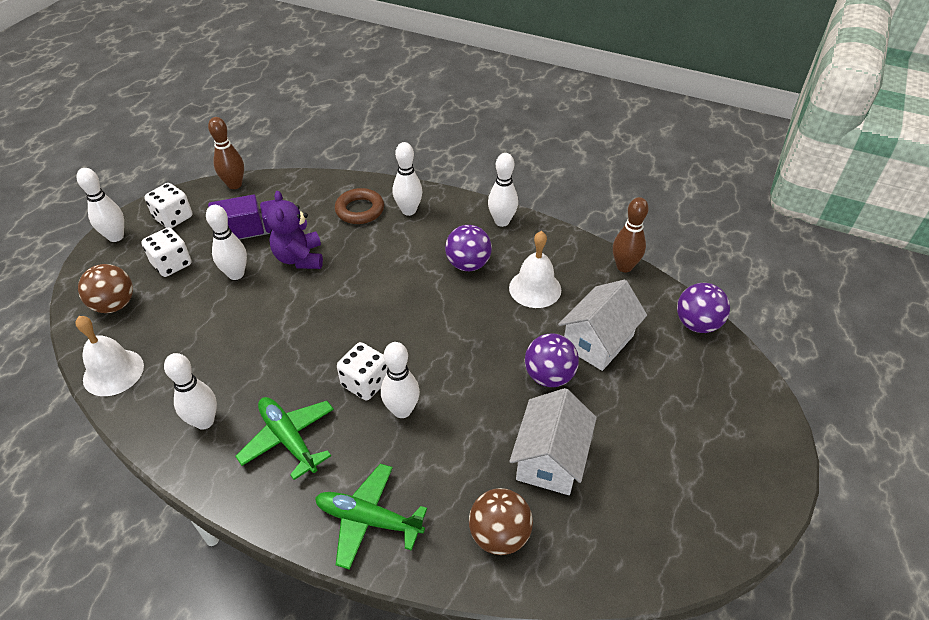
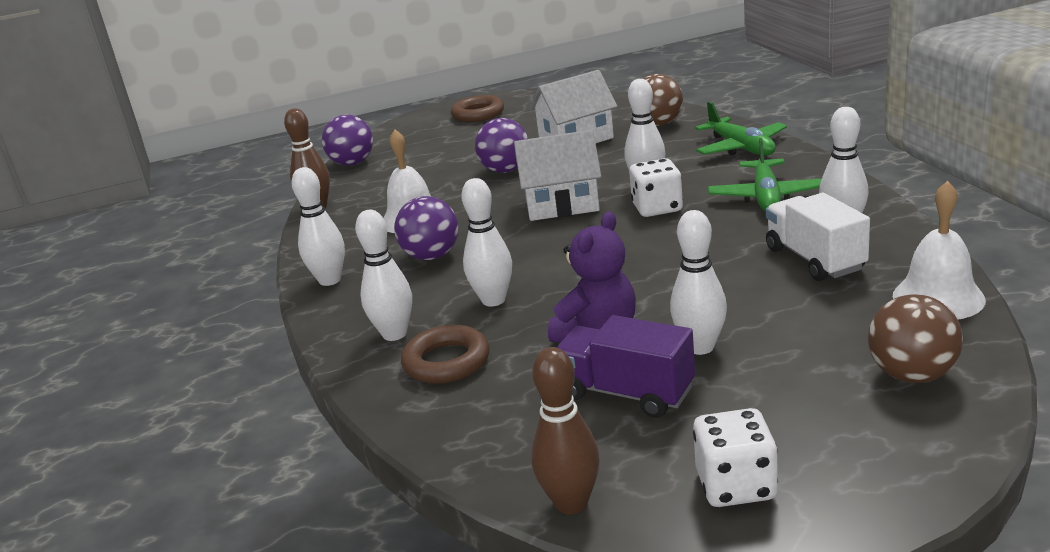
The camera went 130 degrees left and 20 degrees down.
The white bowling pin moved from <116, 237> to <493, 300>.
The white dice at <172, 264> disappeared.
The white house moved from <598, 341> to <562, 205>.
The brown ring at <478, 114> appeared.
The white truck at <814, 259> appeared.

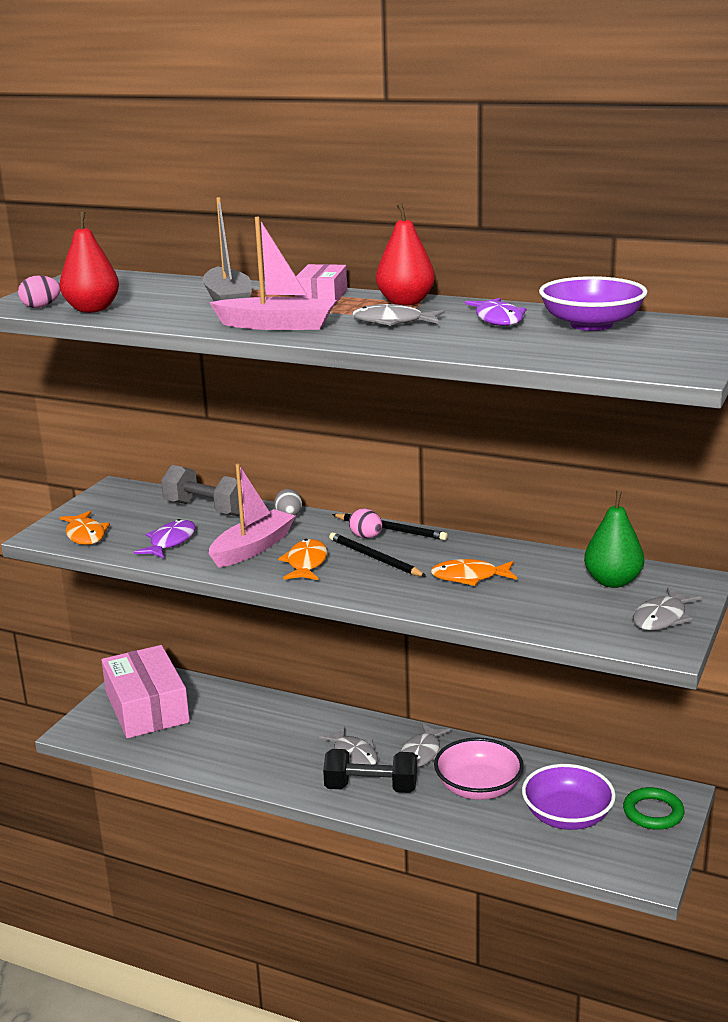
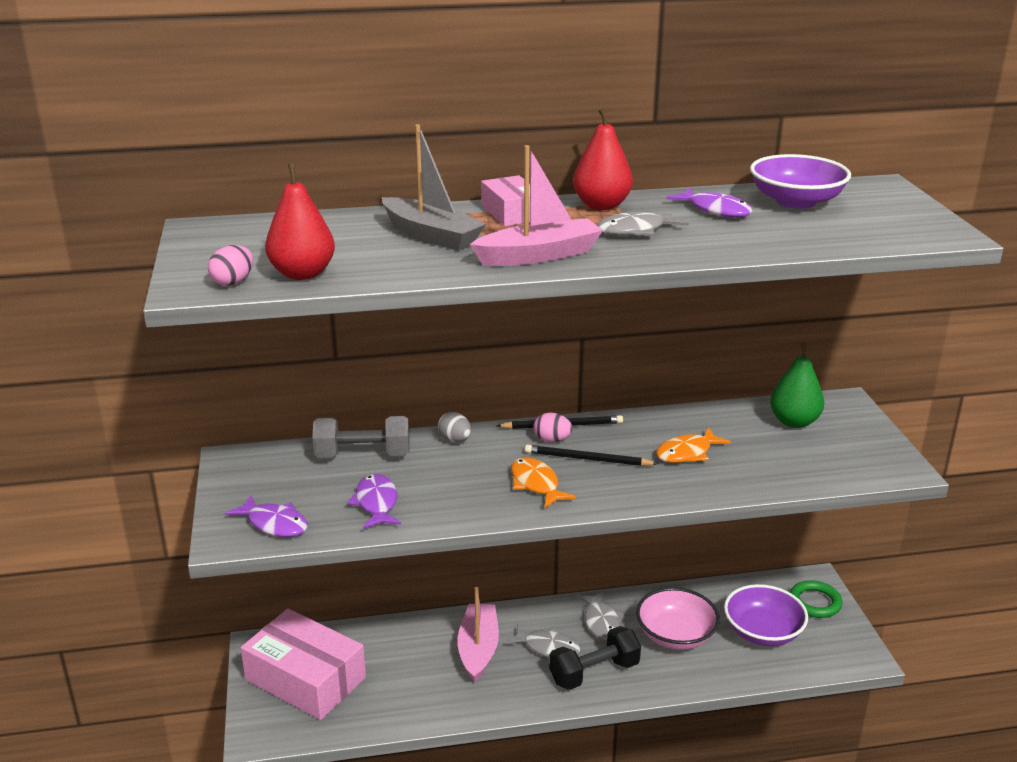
The camera went 35 degrees left and 5 degrees up.
The pink boat moved from <252, 548> to <478, 649>.
The orange fish at <85, 535> became the purple fish at <274, 524>.
The grey fish at <662, 618> disappeared.

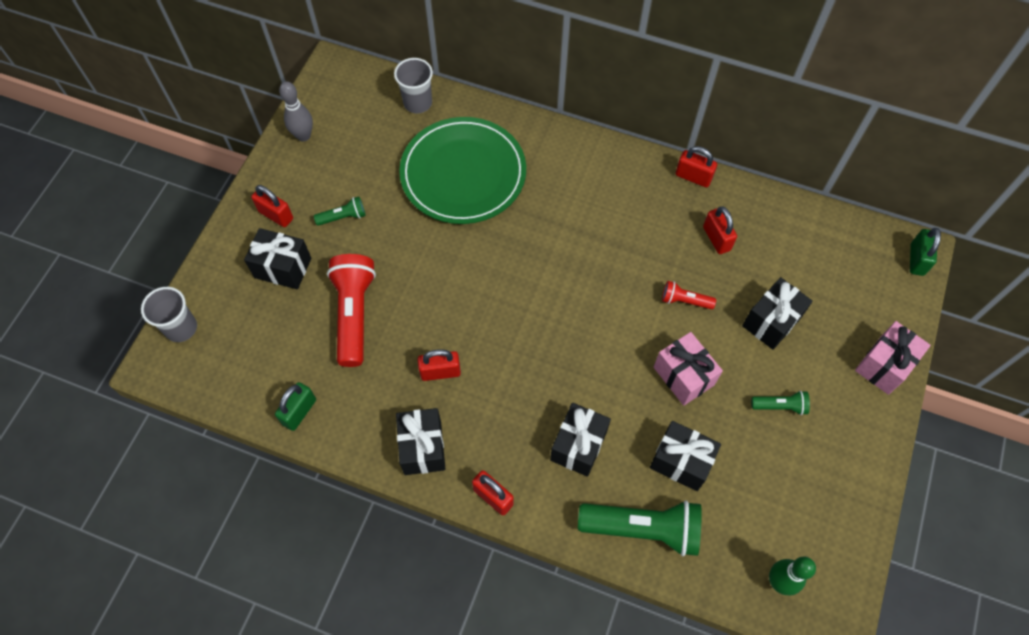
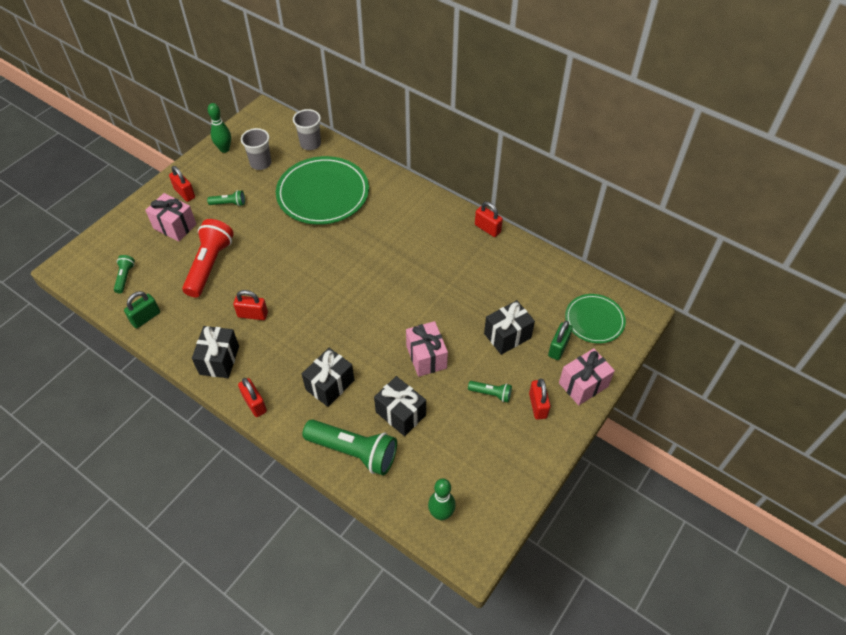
The camera went 15 degrees right and 10 degrees down.
The grey bowling pin at <303, 136> became the green bowling pin at <224, 149>.
The red padlock moved from <716, 238> to <538, 405>.
The black gift at <283, 268> became the pink gift at <175, 226>.
The green padlock moved from <917, 259> to <558, 348>.
The red flashlight at <684, 300> disappeared.
The grey cup moved from <181, 328> to <260, 163>.
The green flashlight at <125, 277> appeared.
The green plate at <594, 320> appeared.

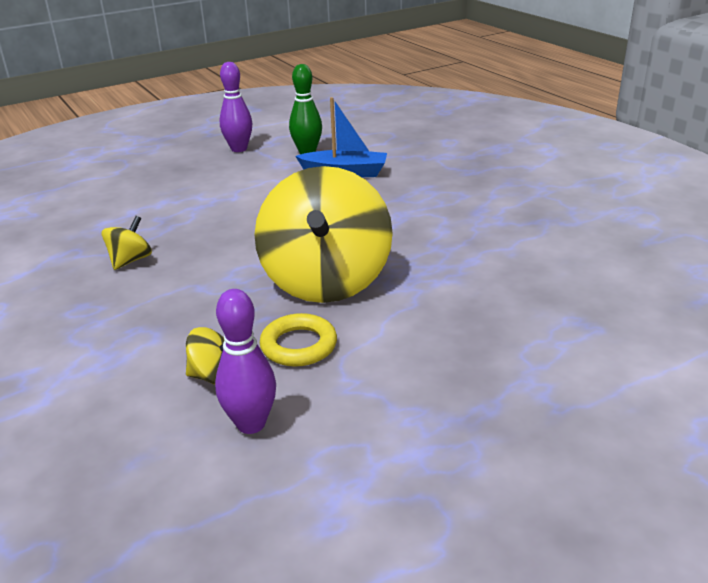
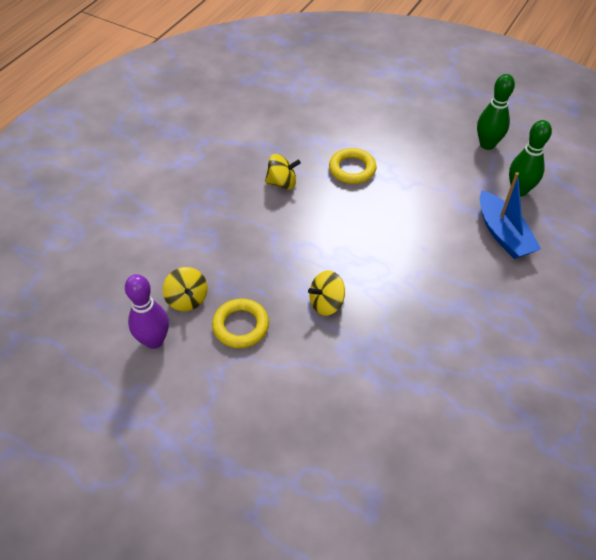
The camera went 60 degrees right and 20 degrees up.
The purple bowling pin at <239, 149> became the green bowling pin at <487, 144>.
The yellow spinning top at <326, 280> changed to 0.41 times the size.
The yellow ring at <352, 169> appeared.

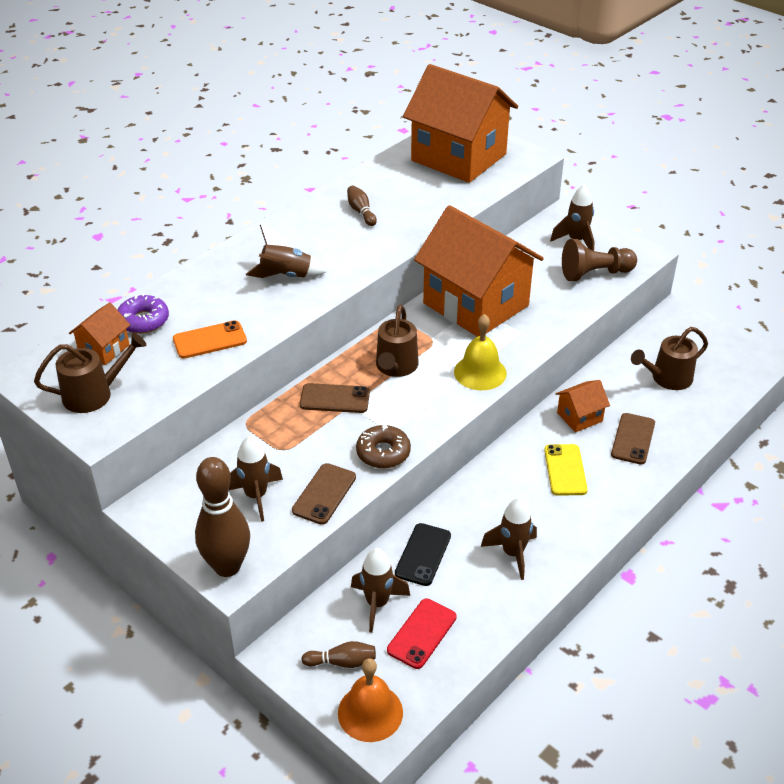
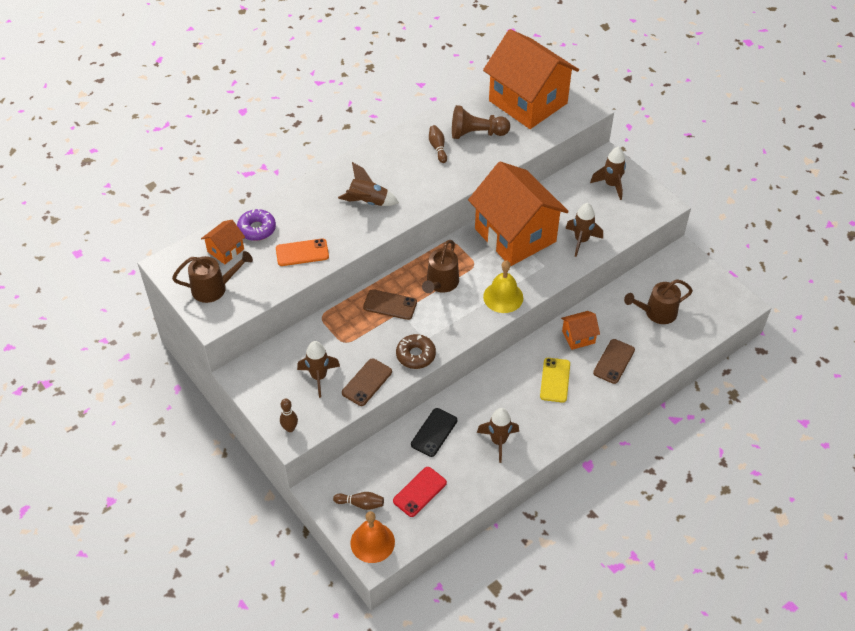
The camera went 10 degrees right and 10 degrees up.
The brown pawn moved from <595, 274> to <476, 133>.
The brown bowling pin at <227, 566> changed to 0.49 times the size.
The brown rocket moved from <377, 604> to <581, 240>.

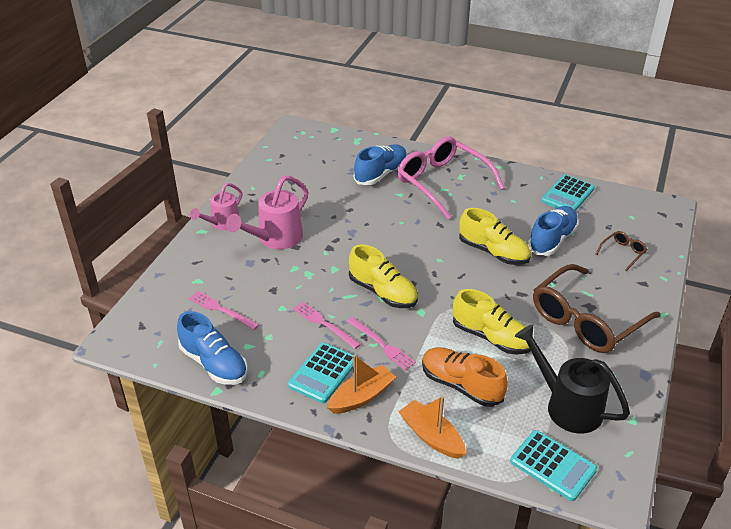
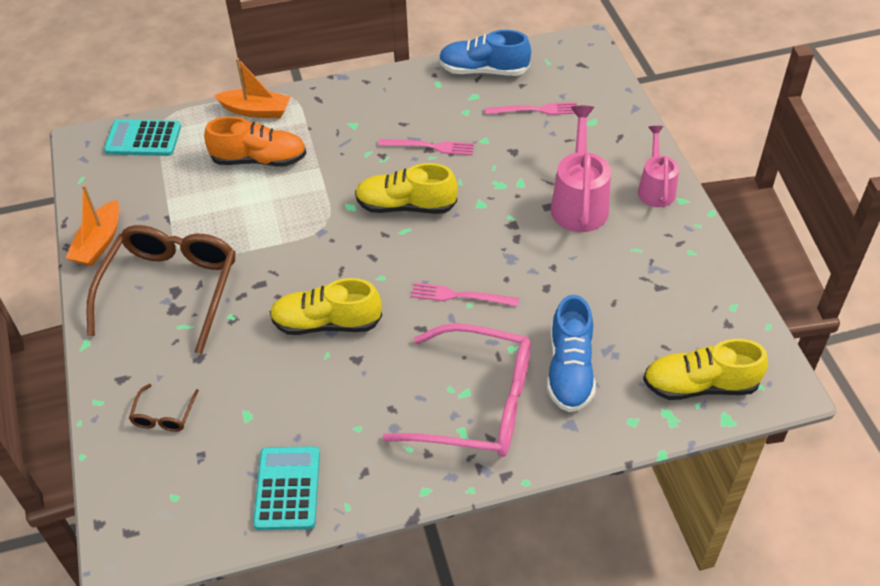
The camera went 145 degrees right and 10 degrees up.
The blue shoe at <552, 240> disappeared.
The yellow shoe moved from <491, 337> to <700, 385>.
The pink fork moved from <382, 344> to <460, 296>.
The black watering can at <567, 405> disappeared.
The turquoise calculator at <323, 373> disappeared.
The orange boat moved from <361, 397> to <99, 242>.

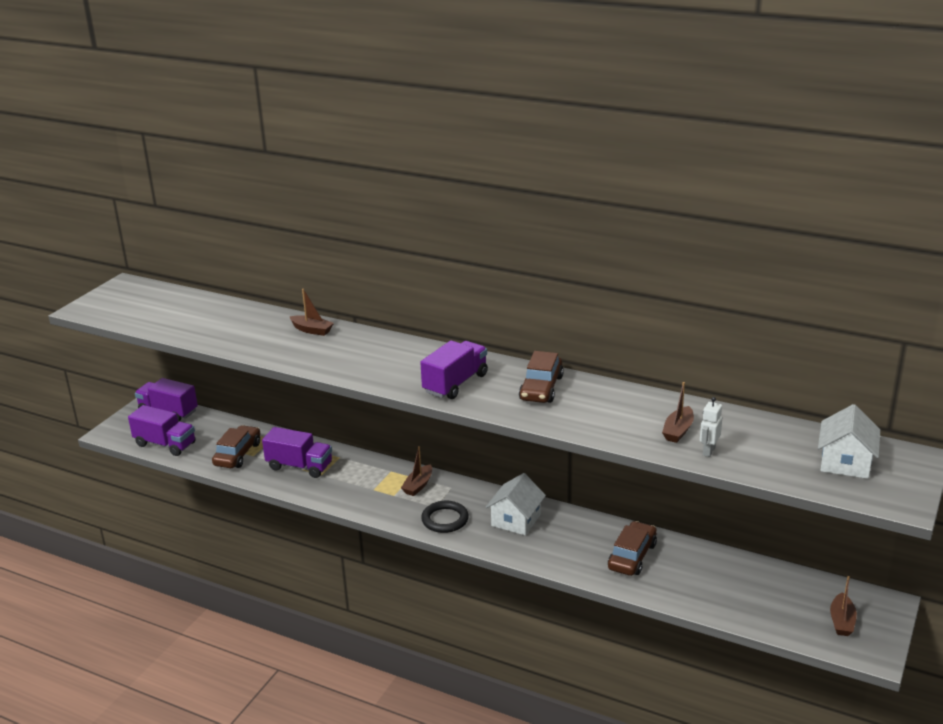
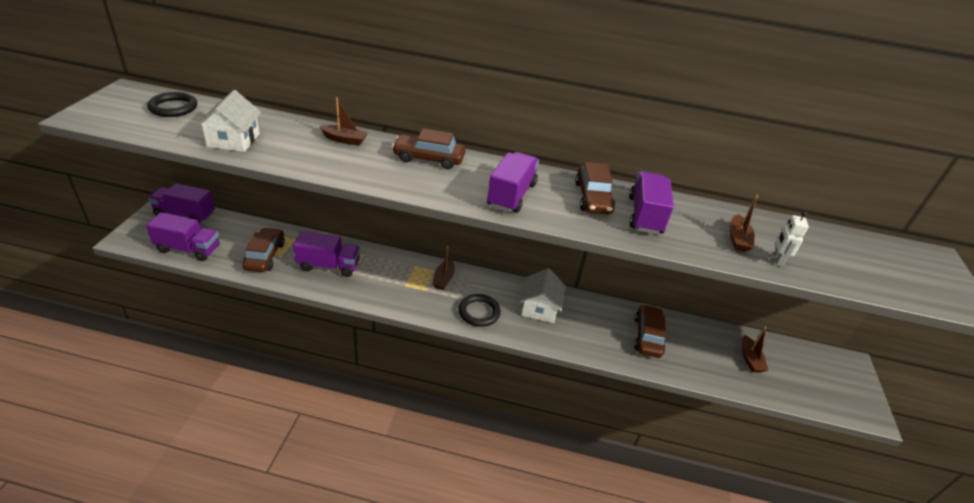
The camera went 20 degrees left and 10 degrees up.
The white house moved from <845, 462> to <233, 140>.
The brown boat moved from <842, 621> to <750, 359>.
The black ring at <173, 108> appeared.
The brown car at <429, 158> appeared.
The purple truck at <645, 215> appeared.

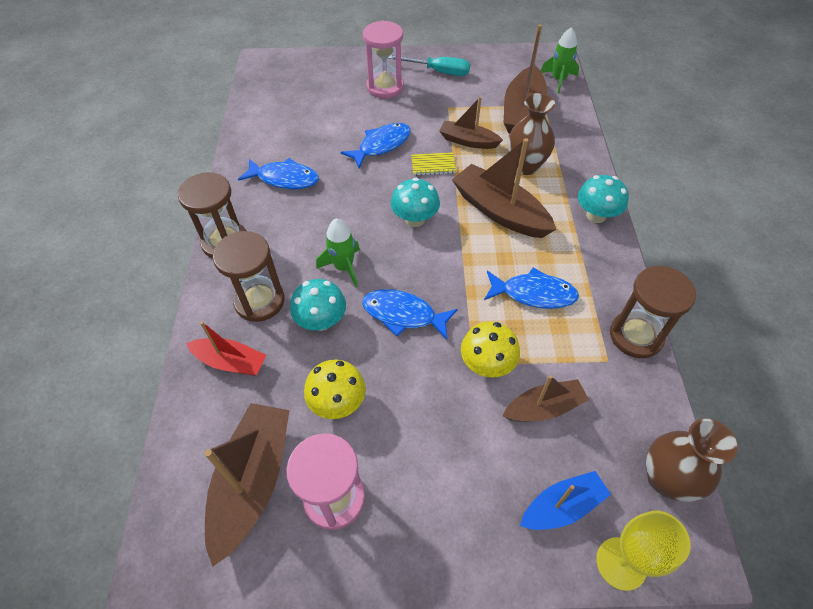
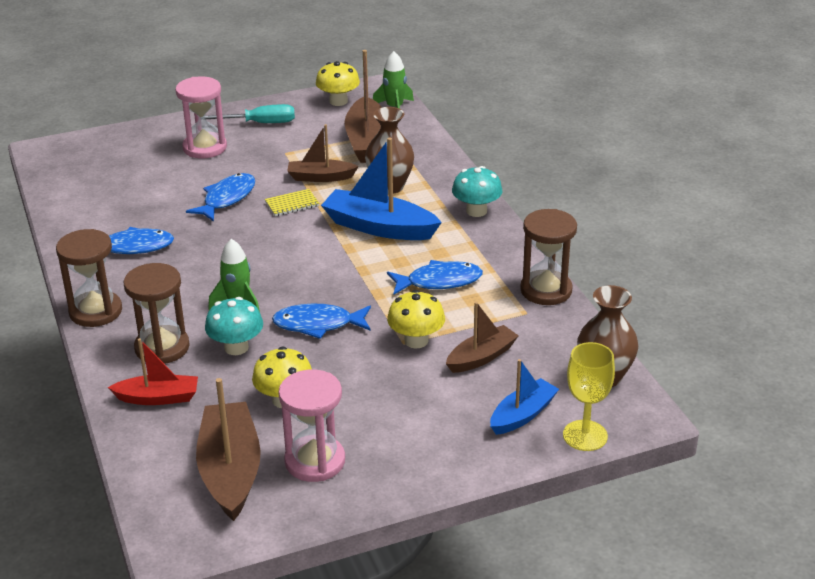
The camera went 20 degrees left and 20 degrees down.
The brown boat at <499, 211> became the blue boat at <379, 227>.
The turquoise mushroom at <415, 219> disappeared.
The yellow mushroom at <338, 101> appeared.

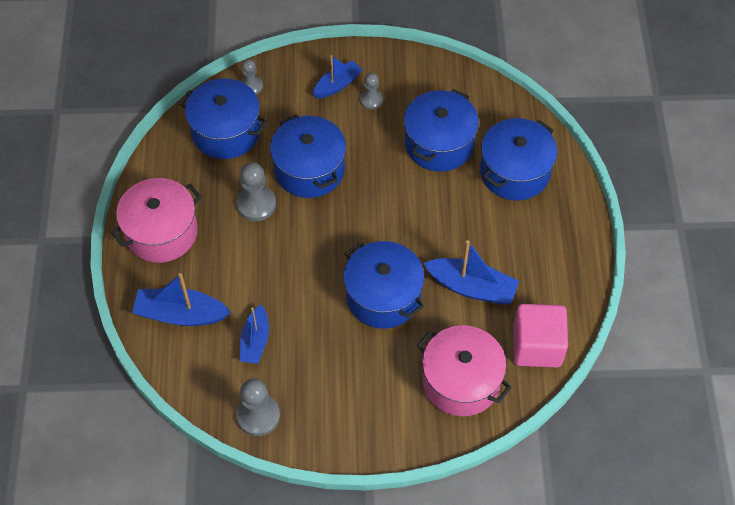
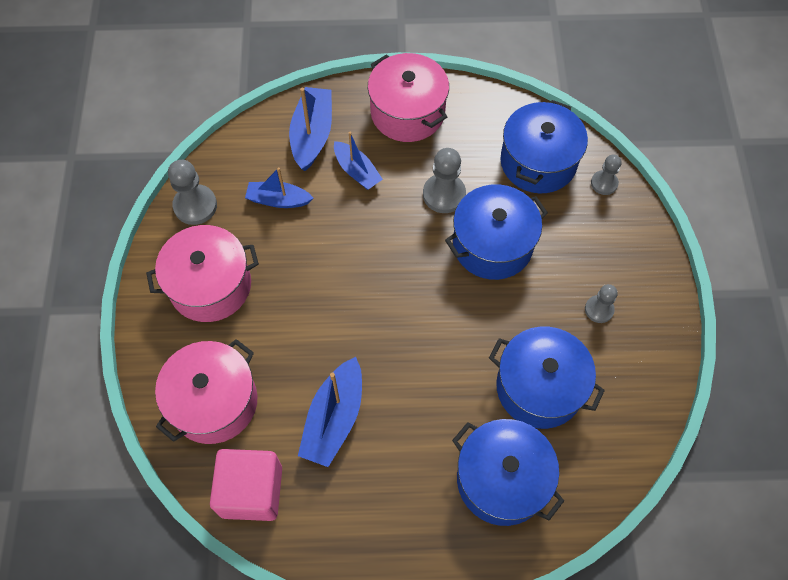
The camera went 90 degrees right and 5 degrees up.
The blue boat moved from <337, 85> to <357, 171>.
The blue pot at <383, 296> disappeared.
The pink pot at <210, 285> appeared.

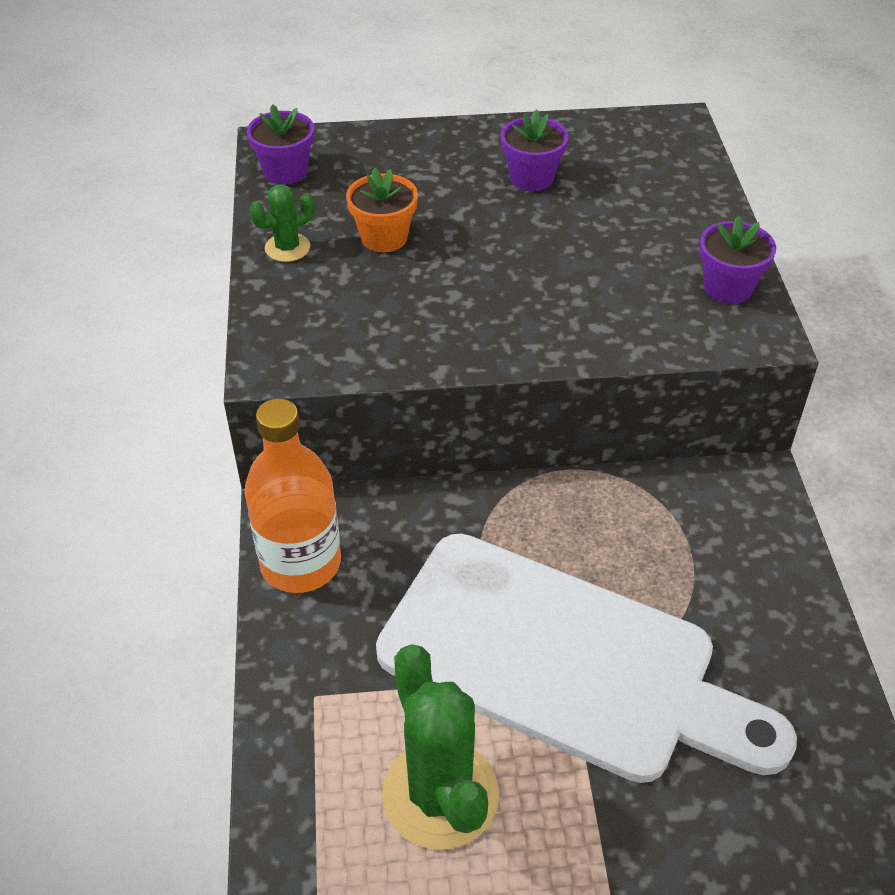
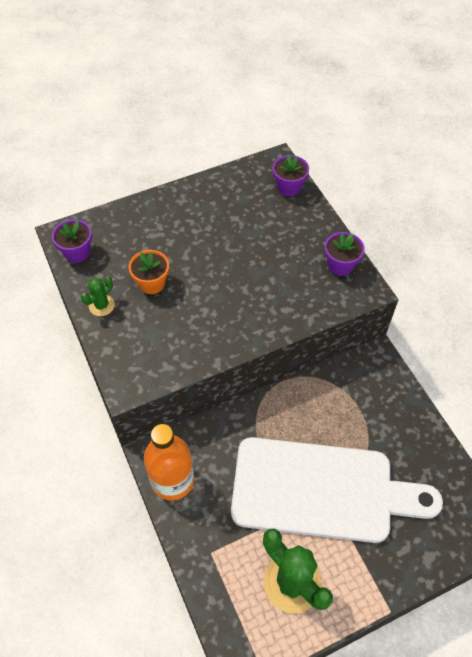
The camera went 20 degrees left and 10 degrees up.
The purple flower pot moved from <531, 178> to <289, 187>.

